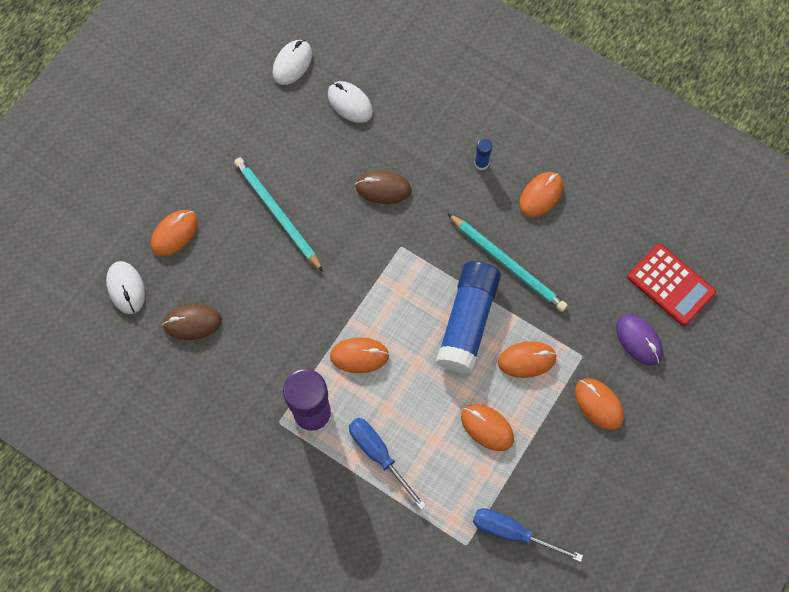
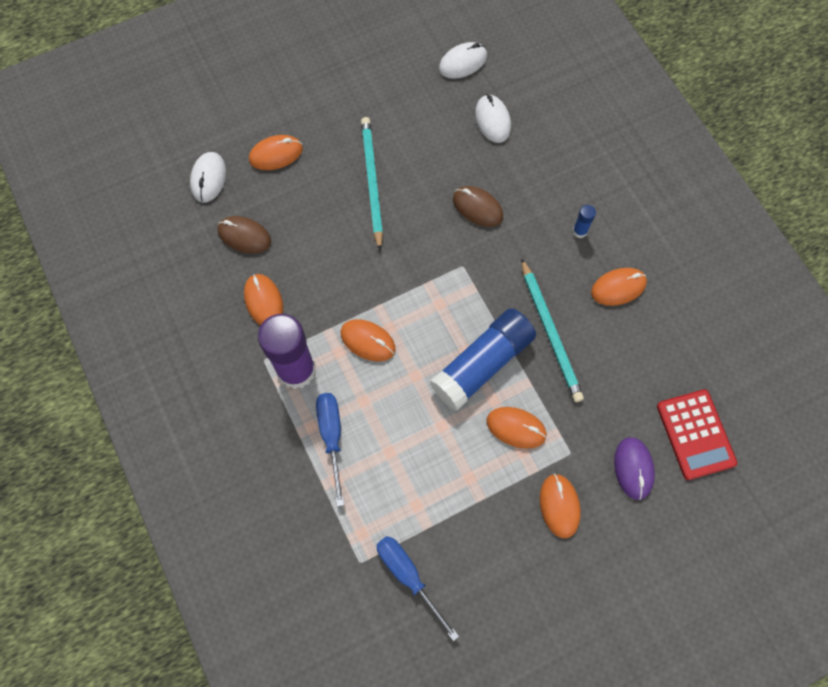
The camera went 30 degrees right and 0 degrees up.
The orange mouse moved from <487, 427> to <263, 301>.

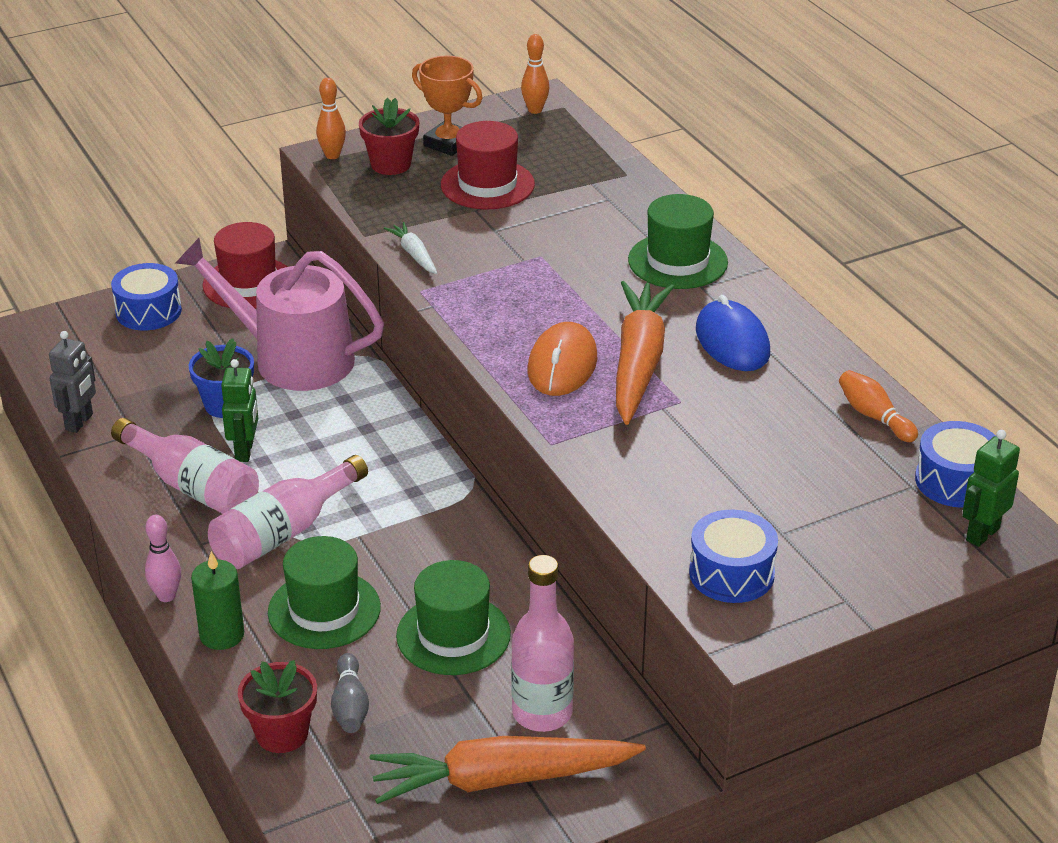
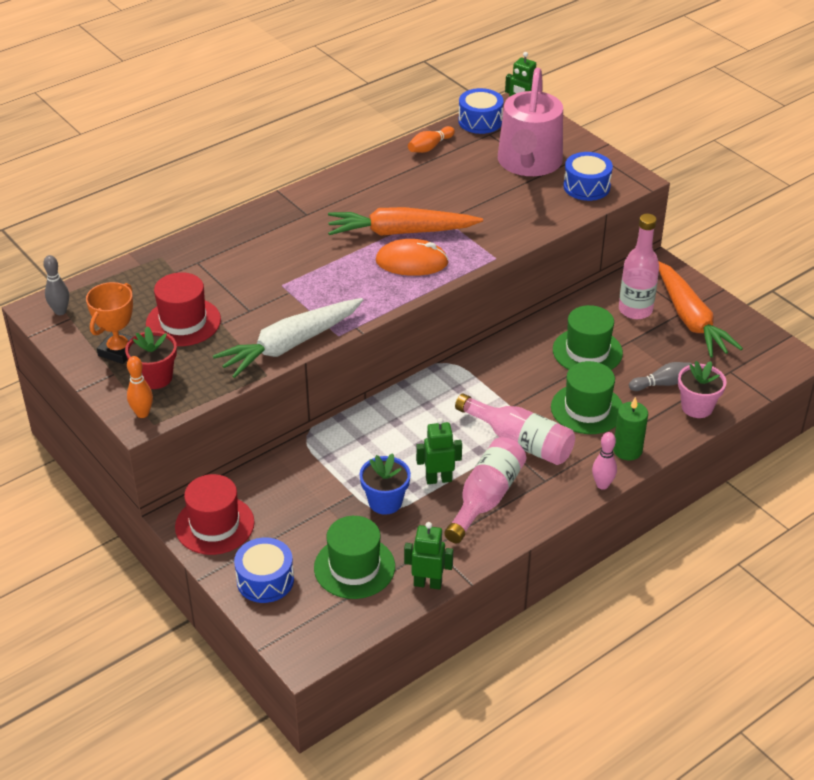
The camera went 100 degrees left and 5 degrees up.
The orange bowling pin at <535, 110> became the grey bowling pin at <60, 311>.
The green hat moved from <677, 261> to <354, 567>.
The white carrot at <414, 254> changed to 2.21 times the size.
The pink watering can moved from <292, 358> to <529, 163>.
The blue mouse at <732, 341> disappeared.
The grey robot at <79, 422> became the green robot at <428, 583>.
The red flower pot at <282, 734> became the pink flower pot at <697, 407>.

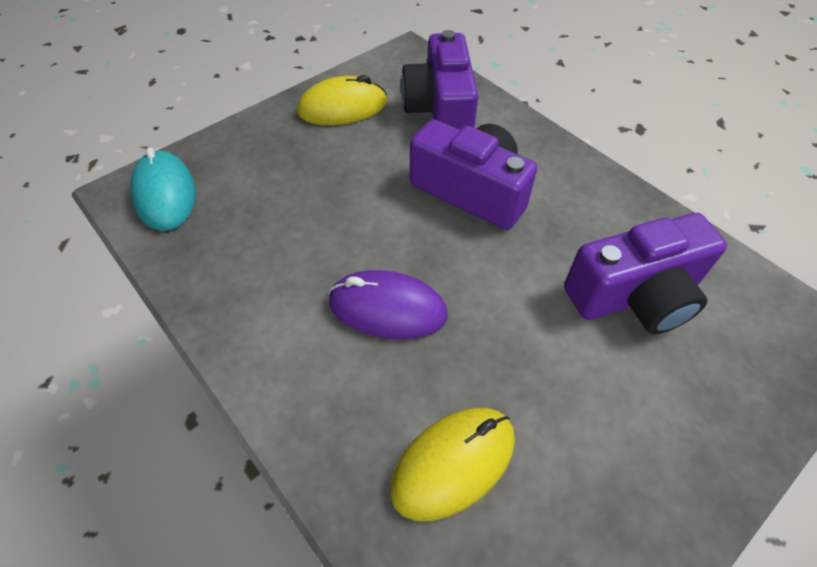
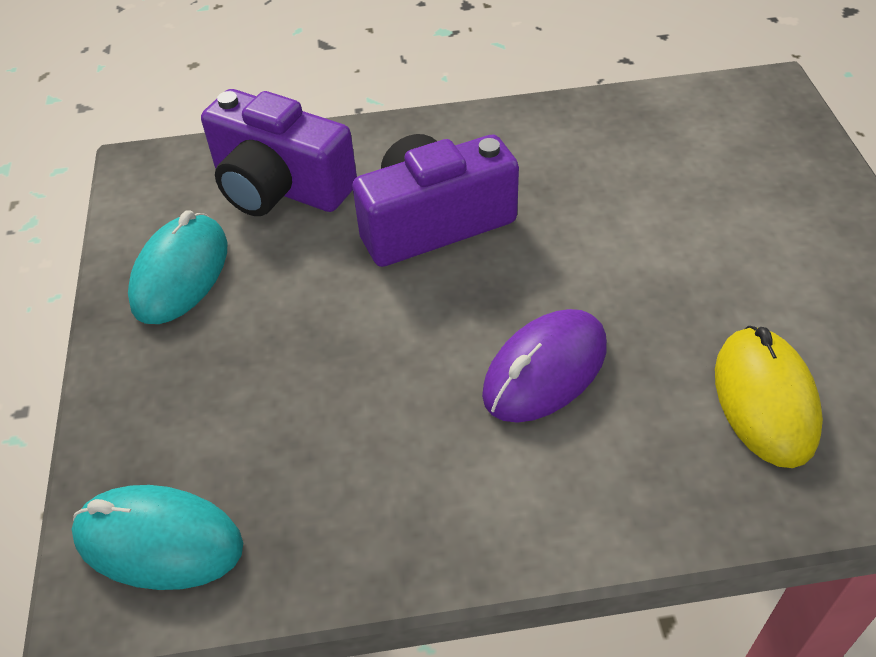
The camera went 55 degrees left and 5 degrees down.
The yellow mouse at <342, 107> became the turquoise mouse at <180, 274>.
The purple camera at <635, 295> disappeared.

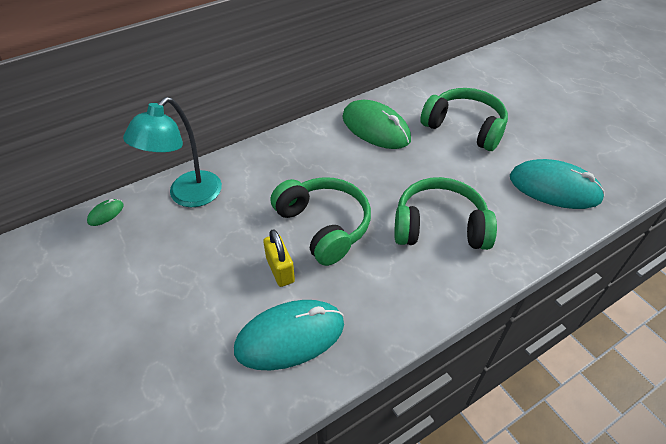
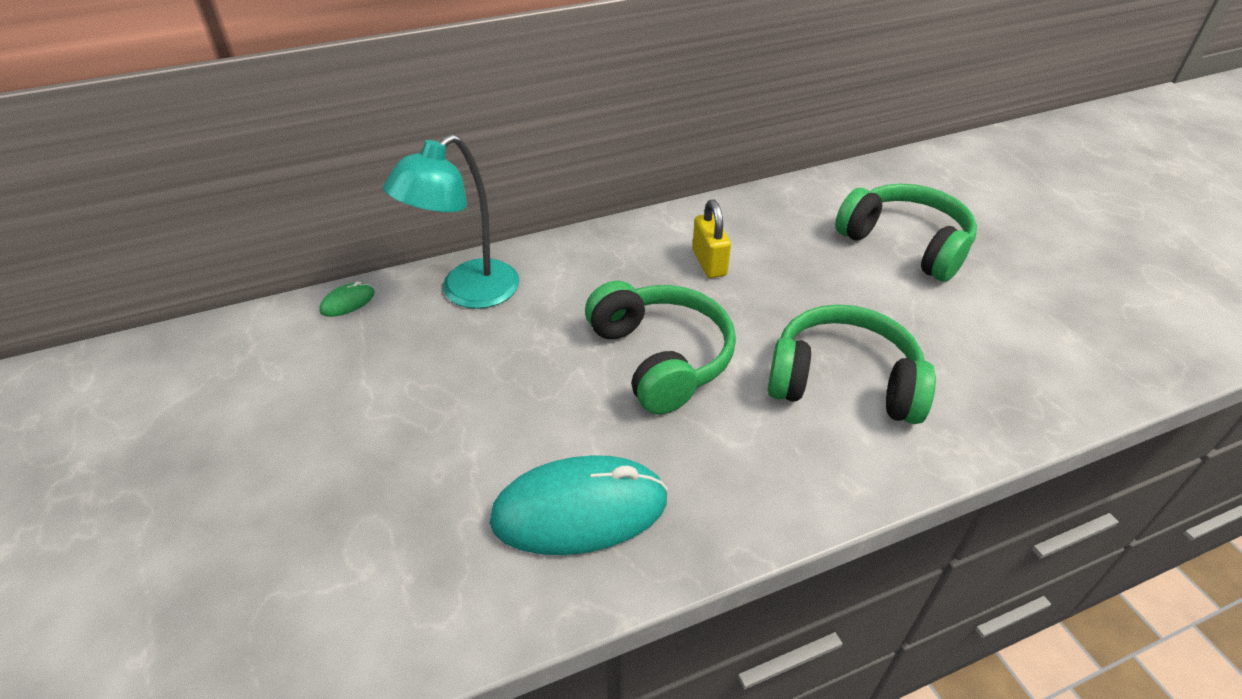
The camera went 10 degrees right and 5 degrees down.
The green mouse at <376, 128> disappeared.
The turquoise mouse at <554, 188> disappeared.
The yellow padlock moved from <280, 270> to <709, 262>.

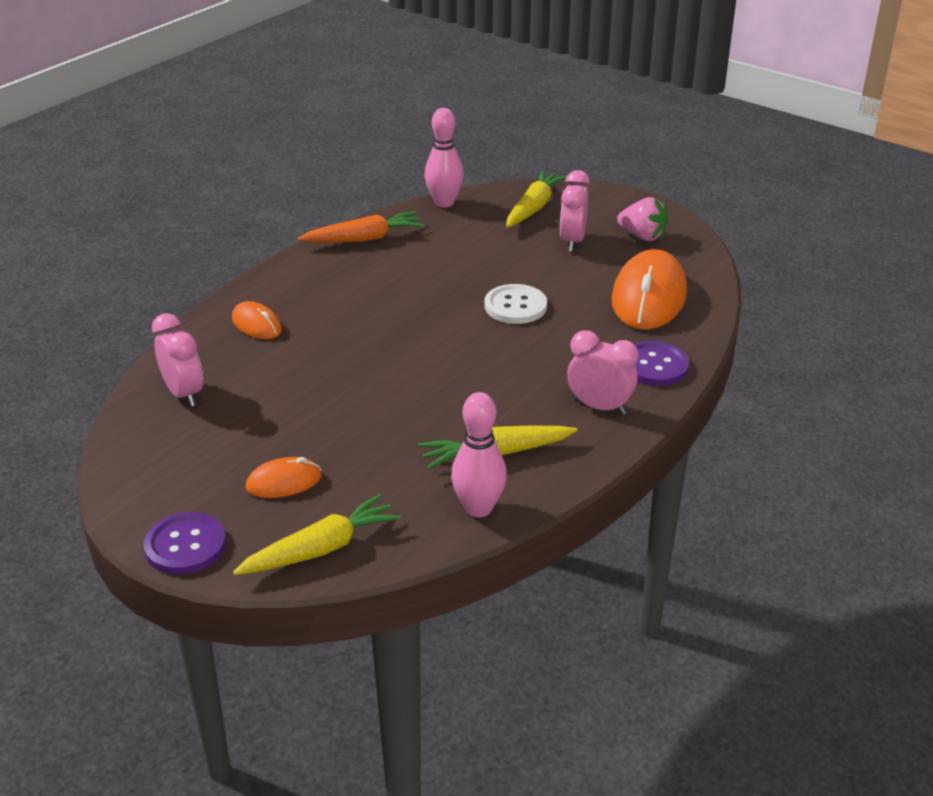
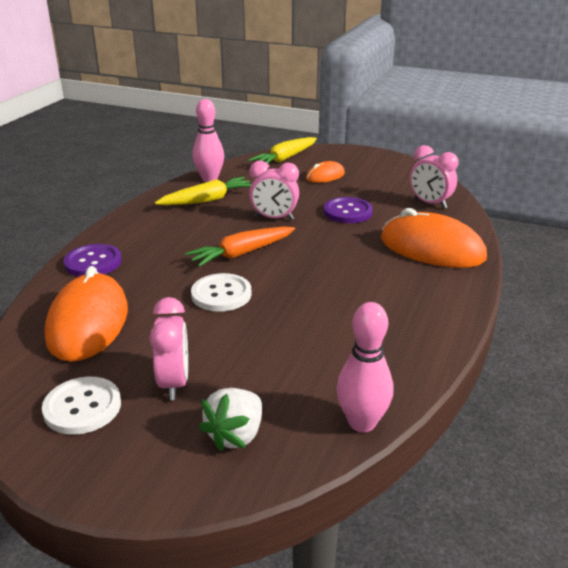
The camera went 165 degrees right and 5 degrees down.
The yellow carrot at <533, 208> was replaced by the white strawberry at <236, 435>.
The pink strawberry at <642, 236> was replaced by the white button at <82, 407>.
The orange carrot moved from <364, 239> to <242, 253>.
The orange mouse at <256, 324> changed to 1.98 times the size.
The pink clock moved from <599, 407> to <274, 218>.
The purple button moved from <185, 545> to <347, 212>.

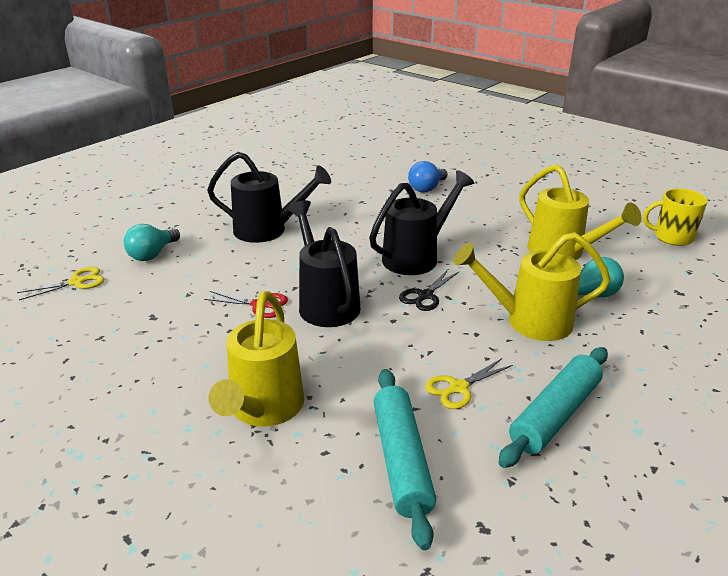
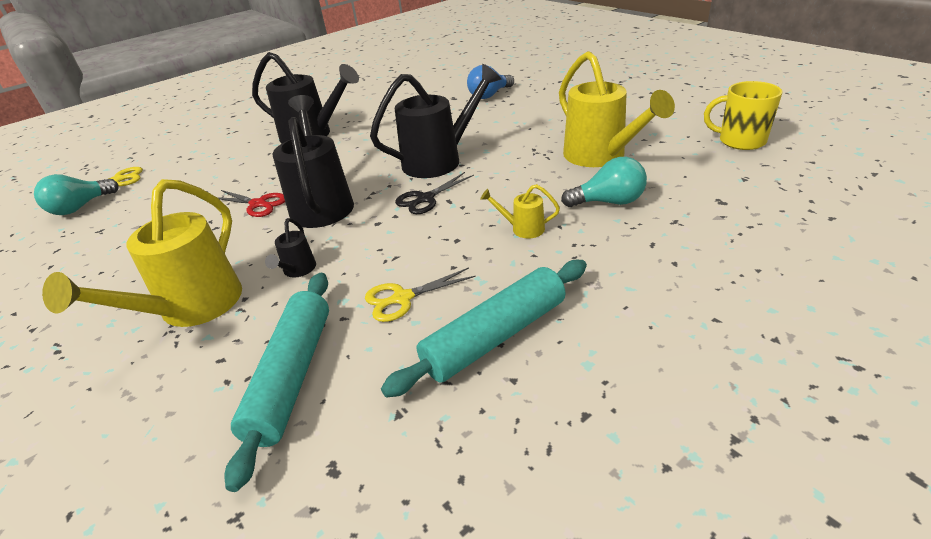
The camera went 15 degrees right and 5 degrees up.
The turquoise light bulb moved from <152, 254> to <80, 207>.
The yellow watering can at <529, 321> changed to 0.44 times the size.
The black watering can at <297, 270> appeared.

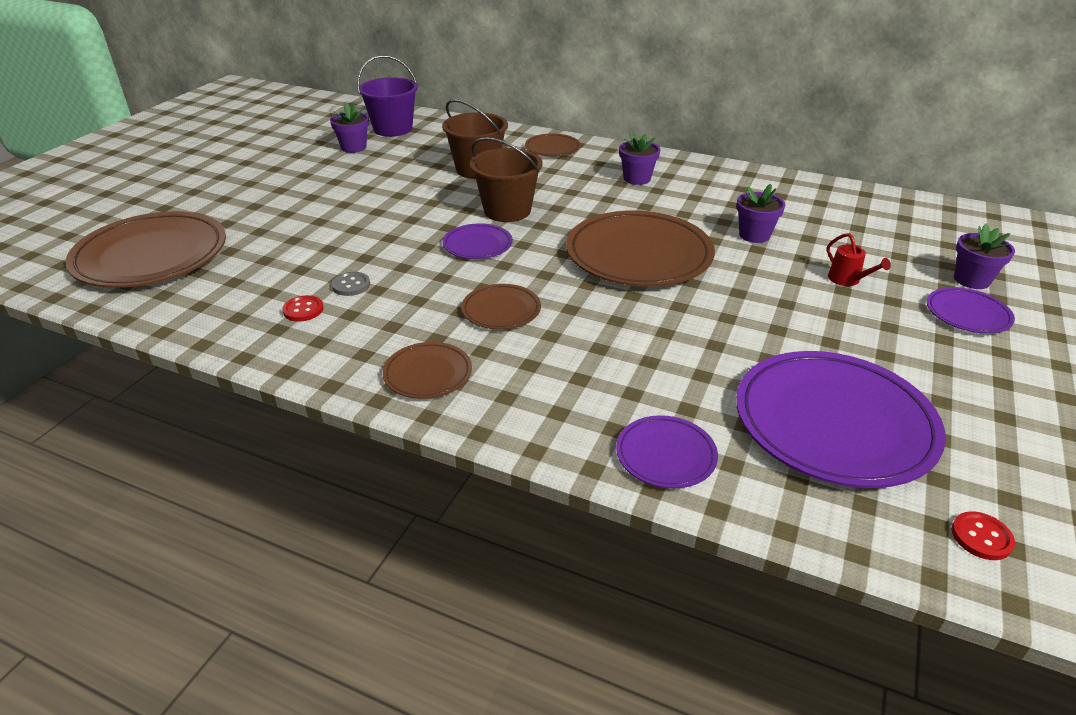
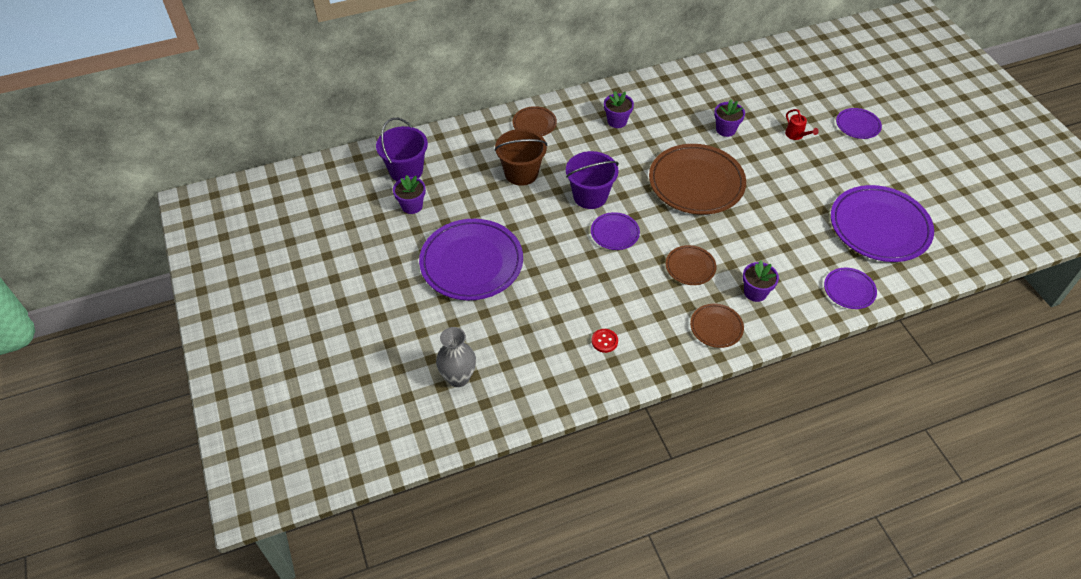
The camera went 45 degrees left and 15 degrees up.
The brown bucket at <507, 211> became the purple bucket at <590, 196>.
The brown plate at <151, 256> was replaced by the grey vase at <458, 378>.
The purple flower pot moved from <971, 280> to <755, 292>.
The red watering can at <847, 280> turned 45 degrees clockwise.
The grey button at <351, 285> disappeared.
The red button at <981, 537> disappeared.
The purple plate at <471, 263> appeared.

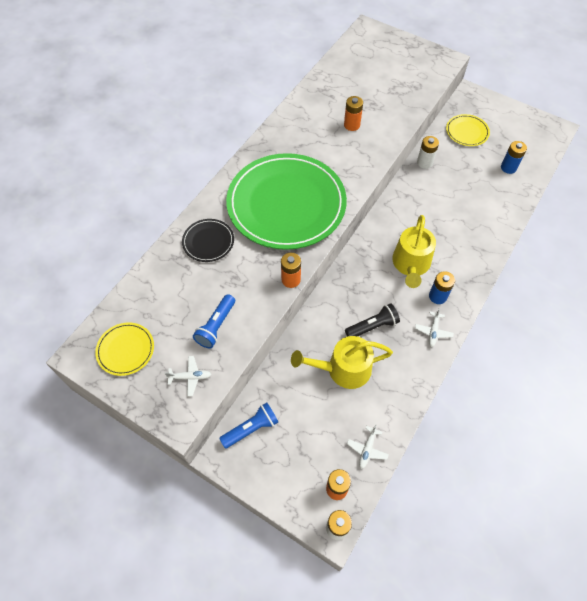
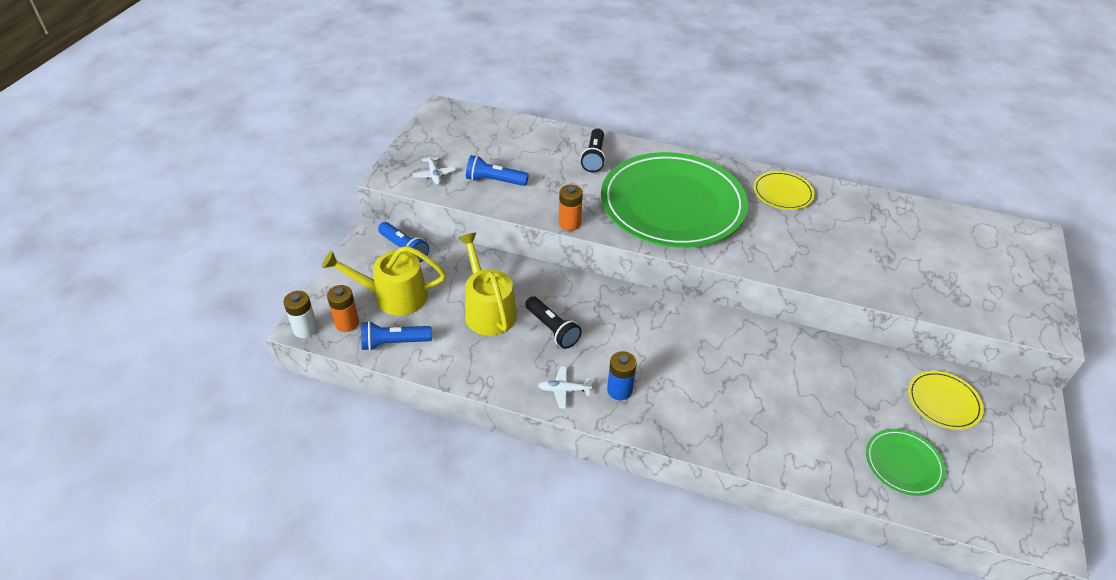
The camera went 75 degrees right and 15 degrees down.
The orange battery at <352, 125> disappeared.
The white battery at <424, 162> disappeared.
The blue battery at <508, 167> was replaced by the green plate at <903, 464>.
The yellow watering can moved from <411, 264> to <394, 296>.
The black plate at <208, 242> was replaced by the black flashlight at <594, 157>.
The yellow plate moved from <125, 350> to <782, 193>.
The white plane at <367, 449> was replaced by the blue flashlight at <394, 343>.

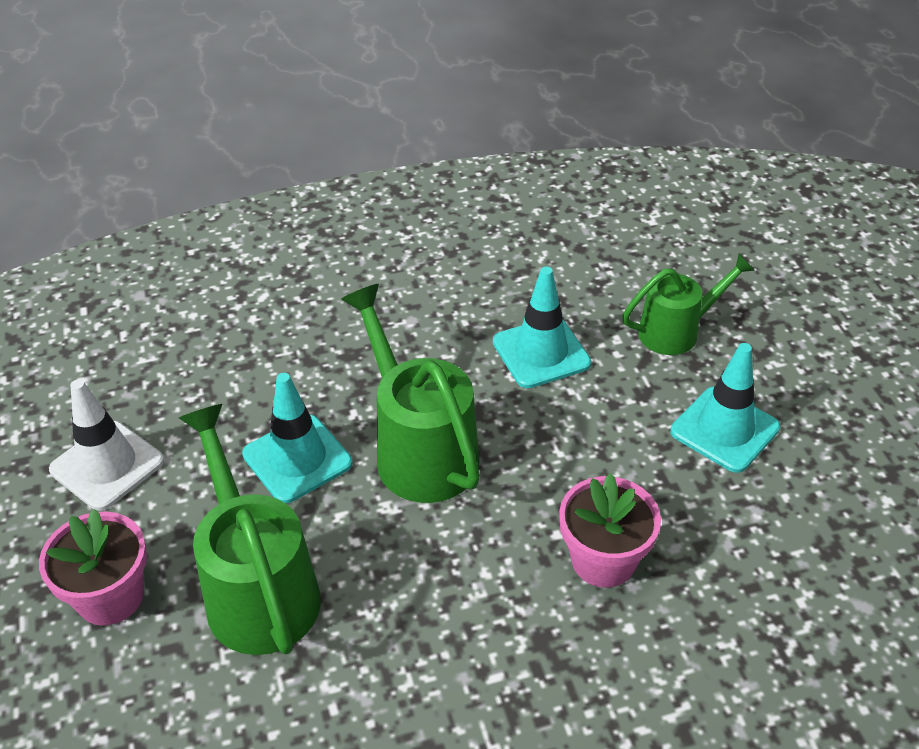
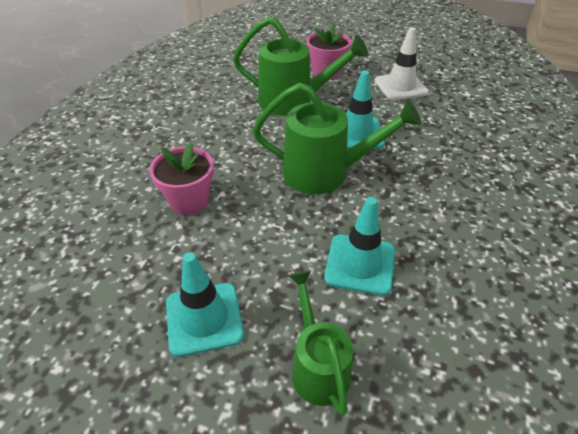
The camera went 125 degrees right and 0 degrees up.
The green watering can at <677, 331> turned 150 degrees clockwise.

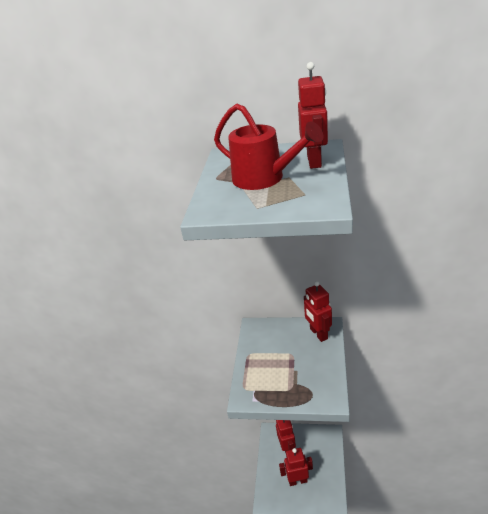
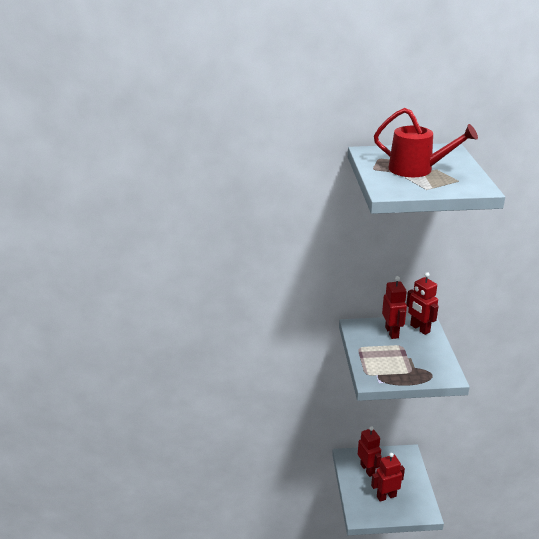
The camera went 15 degrees left and 5 degrees down.
The red robot moved from <314, 161> to <392, 332>.

